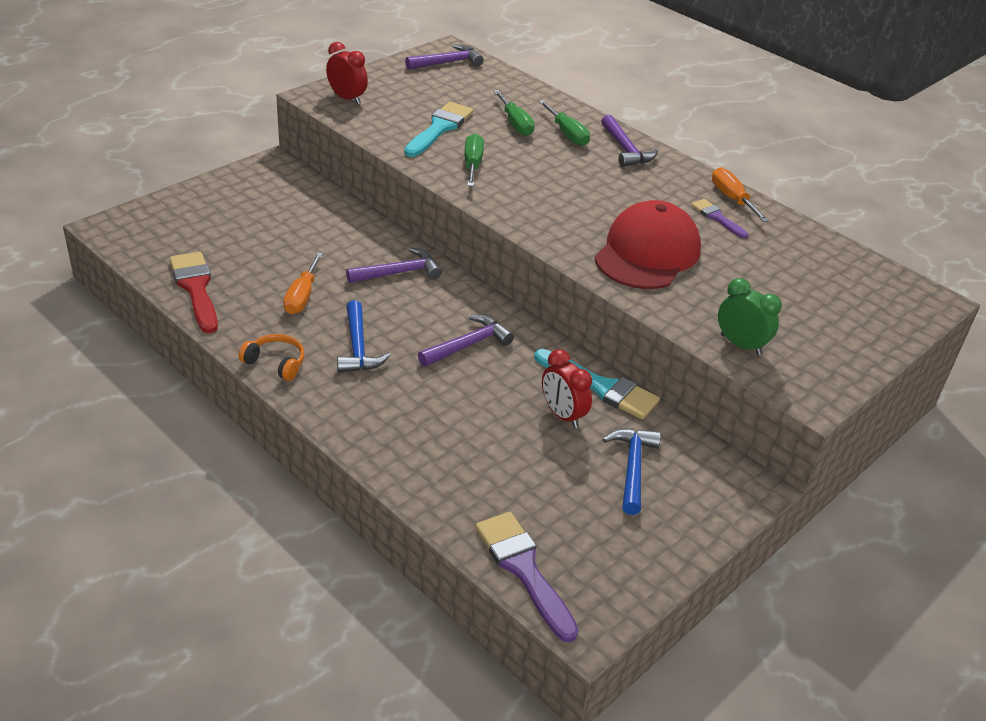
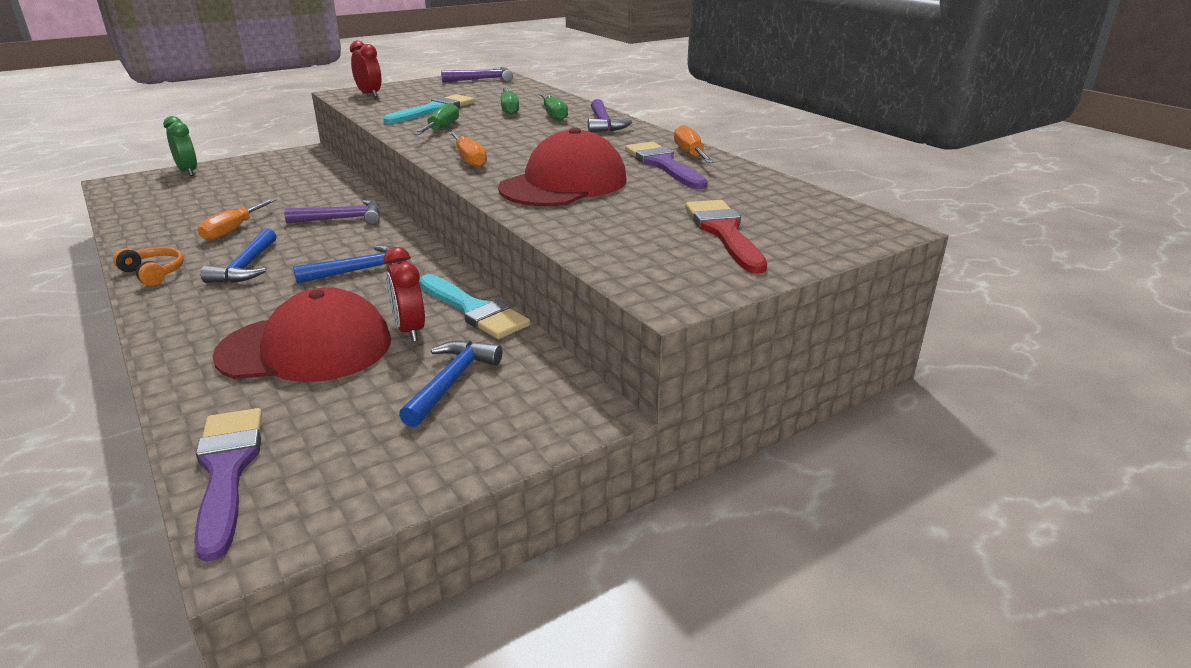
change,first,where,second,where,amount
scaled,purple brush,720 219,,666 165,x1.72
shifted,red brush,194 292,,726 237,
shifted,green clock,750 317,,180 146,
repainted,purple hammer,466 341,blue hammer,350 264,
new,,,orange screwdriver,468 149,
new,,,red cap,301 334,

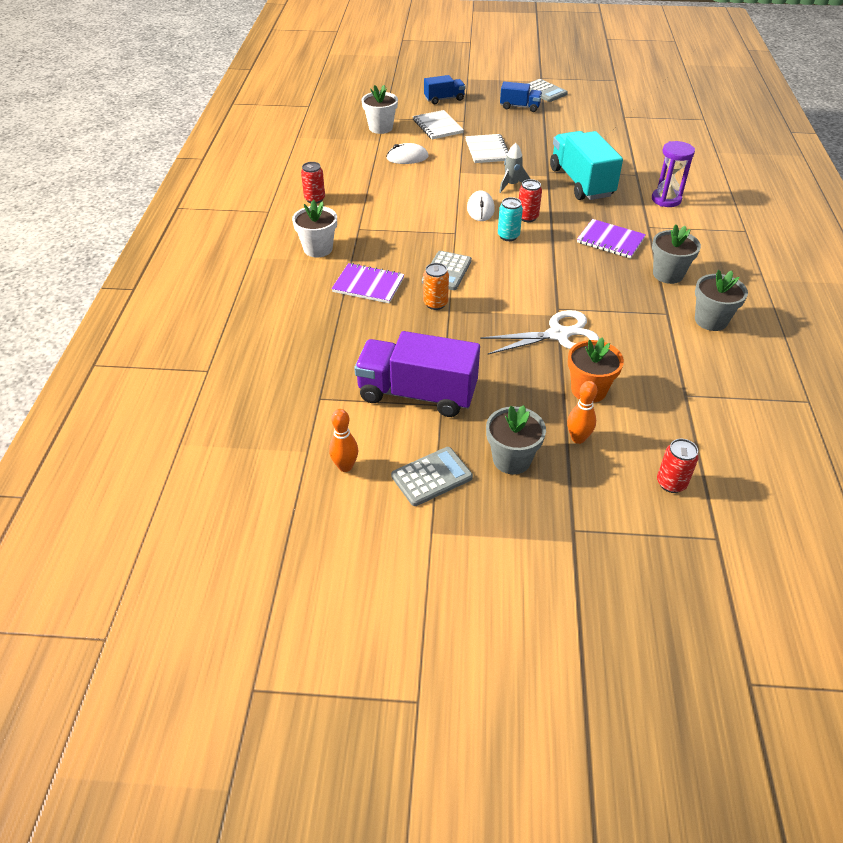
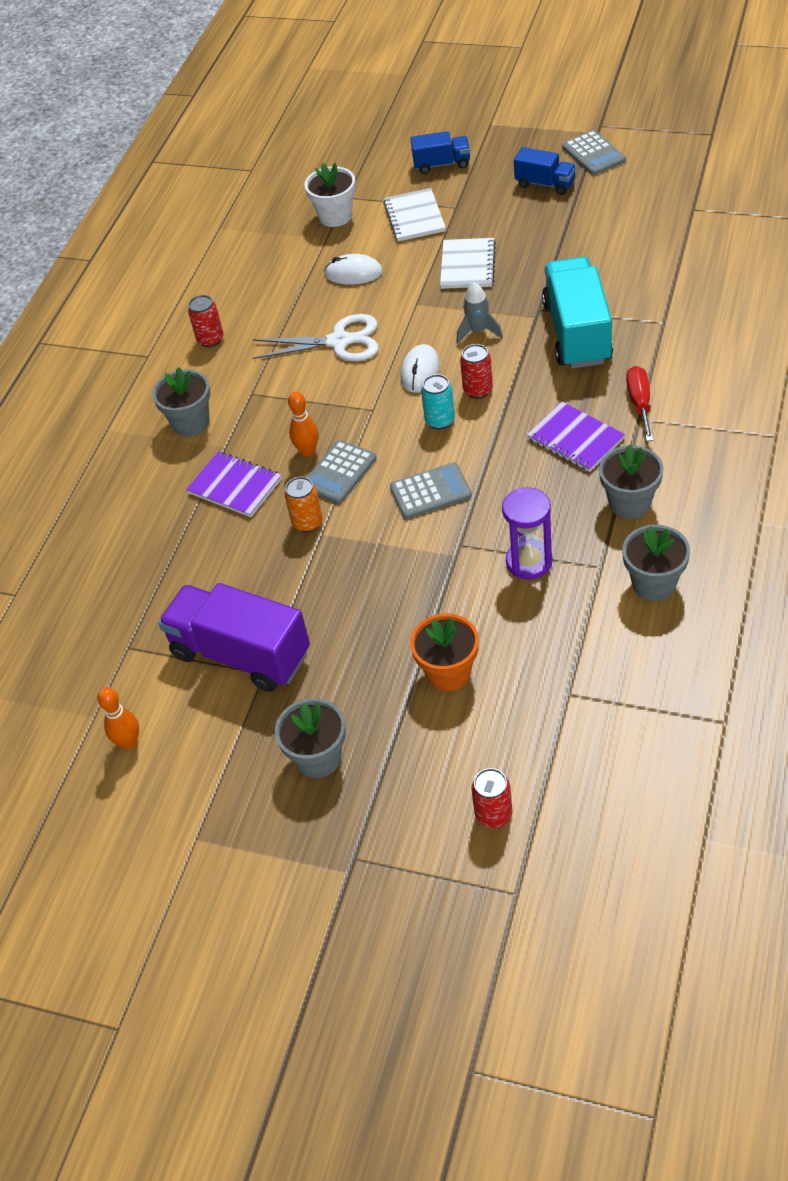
change,first,where,second,where,amount
shifted,purple hourglass,673 174,,527 533,
repainted,white flower pot,314 228,grey flower pot,181 402,
shifted,white scissors,539 332,,316 337,
shifted,orange bowling pin,582 412,,303 423,
shifted,grey calculator,432 476,,431 490,
new,,,red screwdriver,639 403,

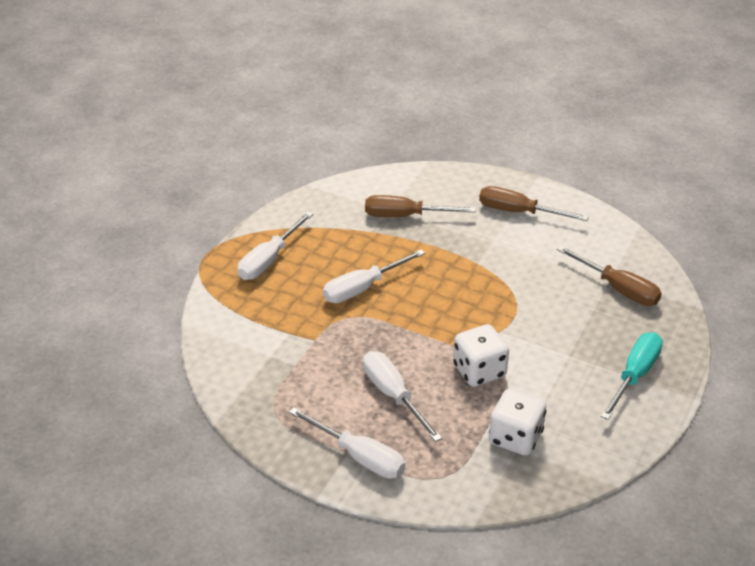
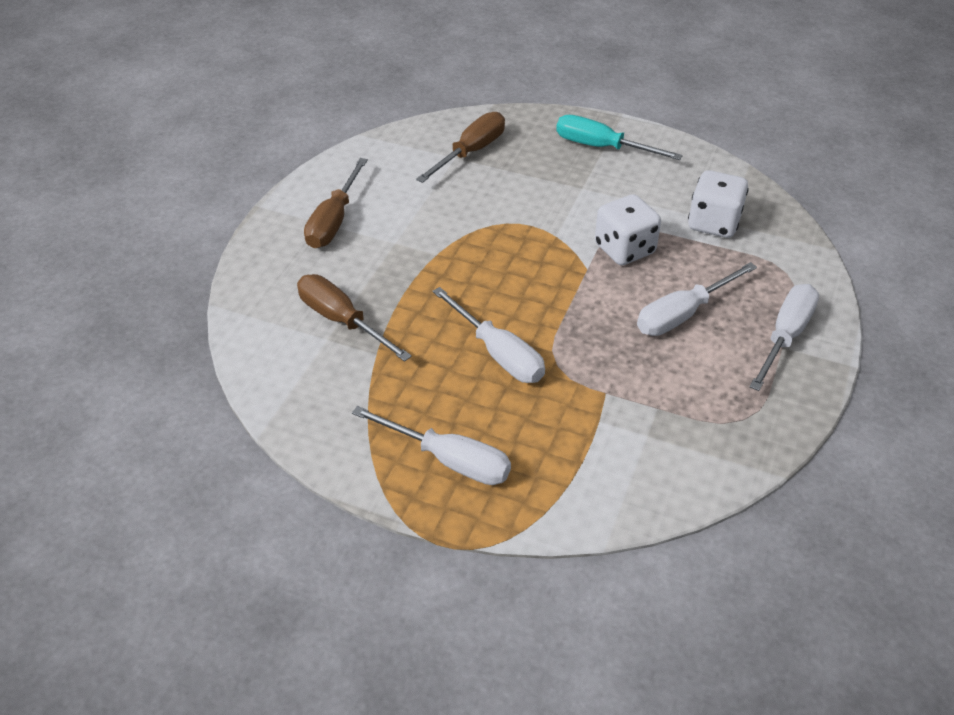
change,first,where,second,where,amount
rotated,brown screwdriver,420 206,,354 318,135 degrees clockwise

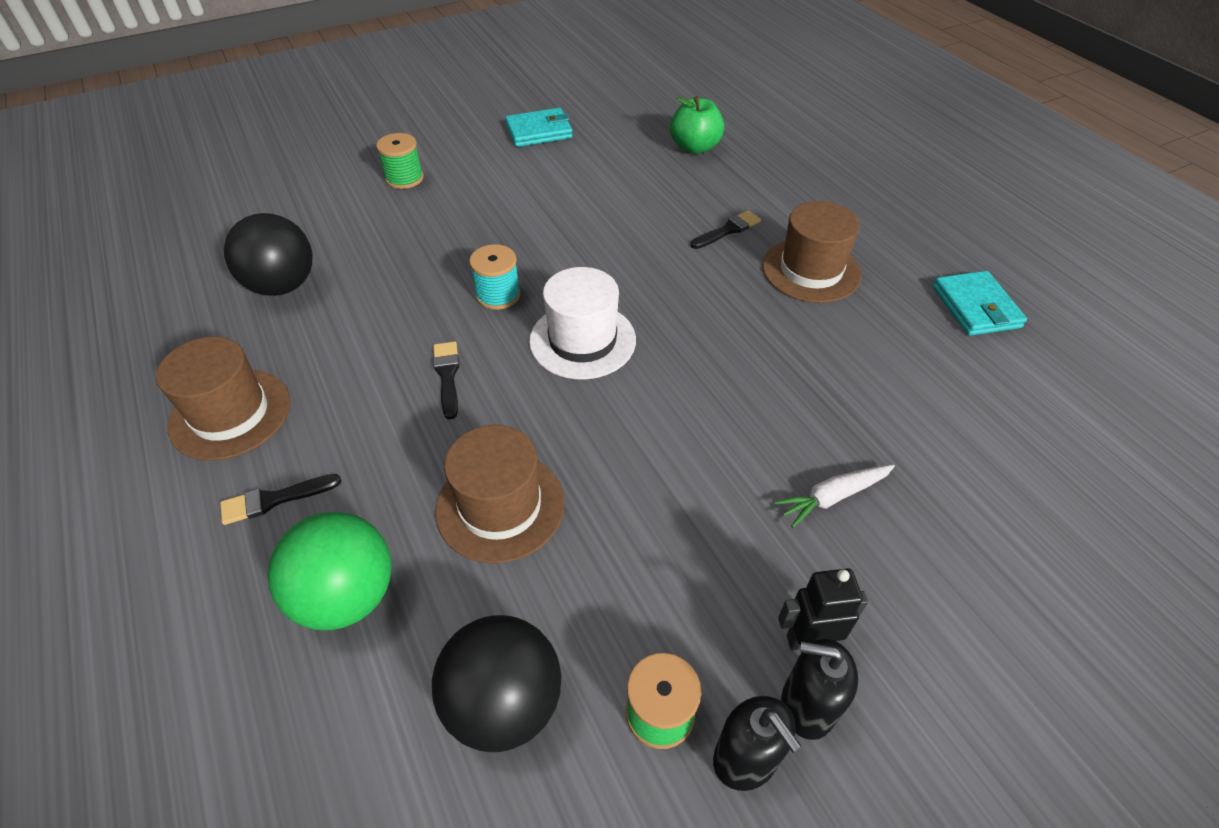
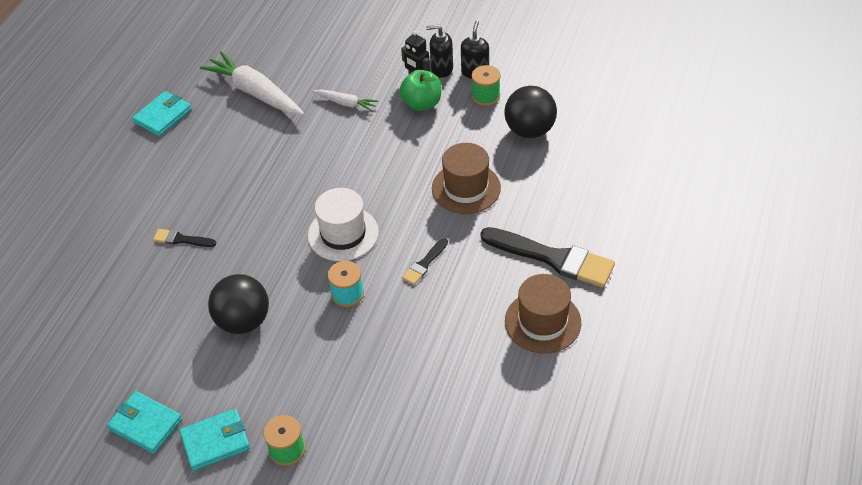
change,first,where,second,where,amount
shifted,green apple,697 125,,420 90,
gone,brown hat,812 252,,,
shifted,black ball,268 254,,238 304,
scaled,black brush,280 499,,548 257,x2.10
gone,green ball,329 571,,,
rotated,black soap dispenser,819 689,,439 51,120 degrees clockwise
new,,,white carrot,252 83,
new,,,turquoise wallet,214 440,

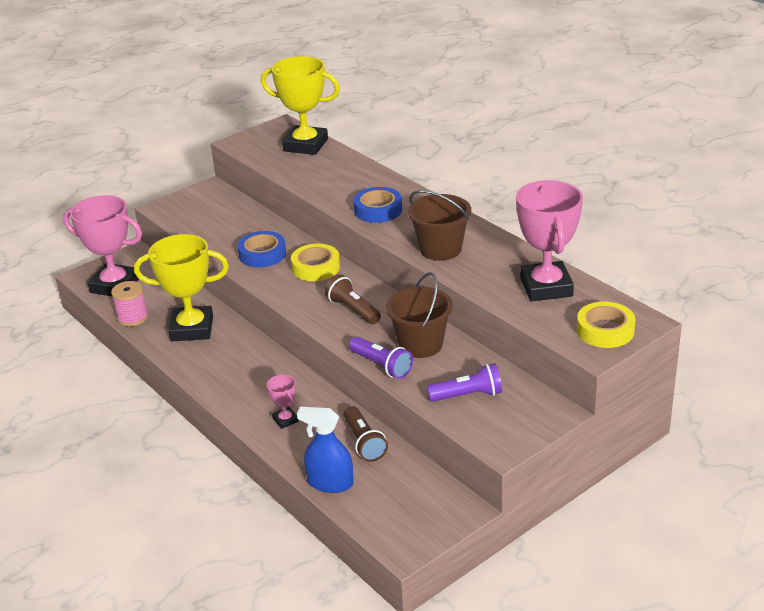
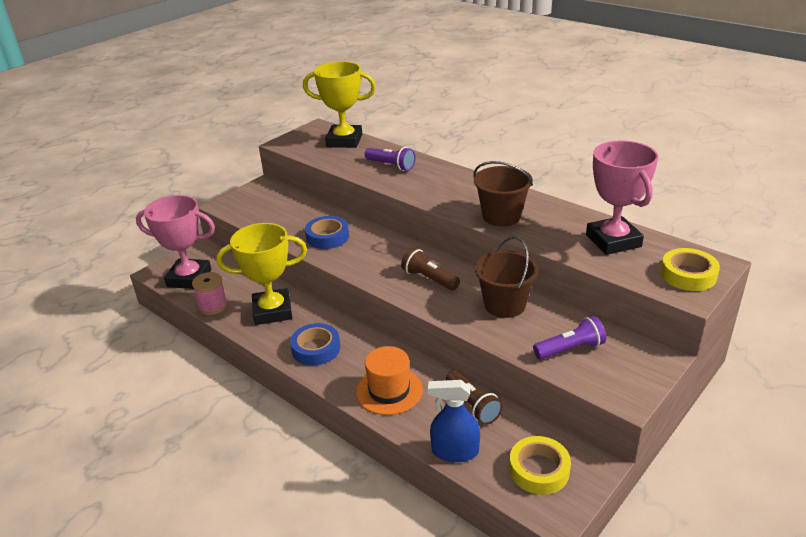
change,first,where,second,where,amount
shifted,blue tape,377 205,,315 344,
shifted,yellow tape,315 262,,540 465,
shifted,purple flashlight,381 358,,390 159,
swapped,pink trophy,283 402,orange hat,389 380,

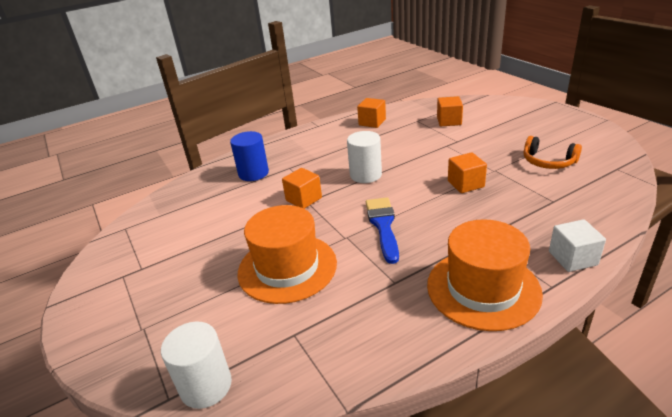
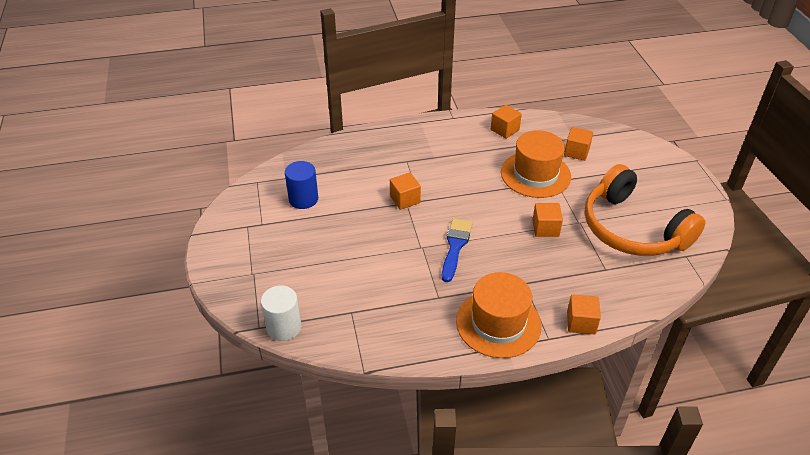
change,first,where,second,where,amount
shifted,blue cylinder,249 156,,301 185,
gone,white cylinder,364 157,,,
scaled,orange headphones,552 152,,645 210,x2.20
shifted,orange hat,287 254,,536 164,
repainted,white cube,577 245,orange cube,584 314,

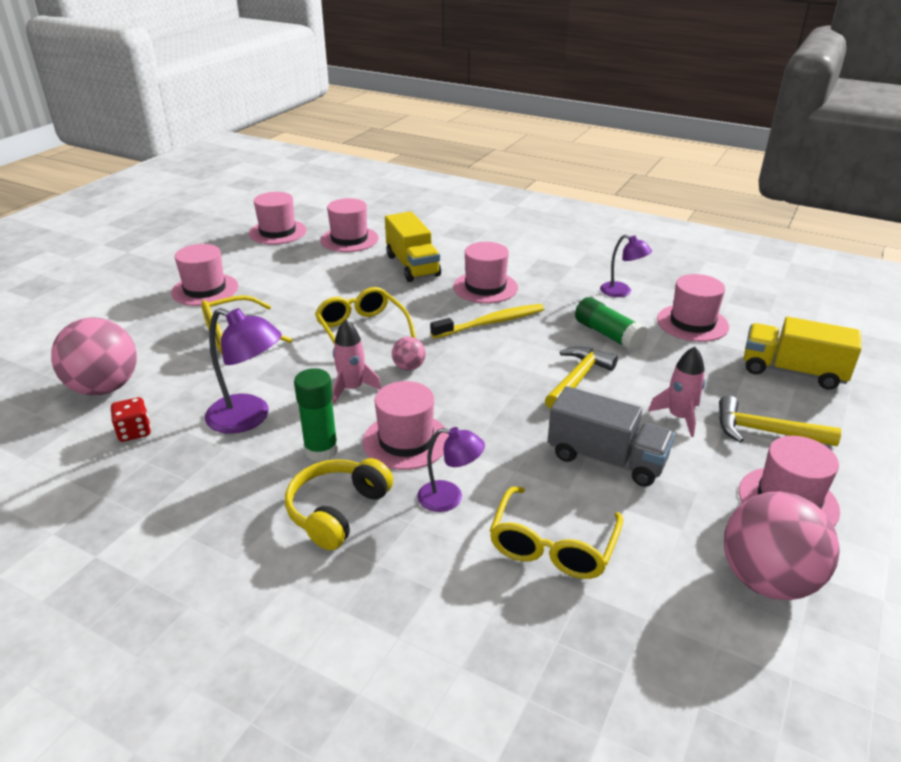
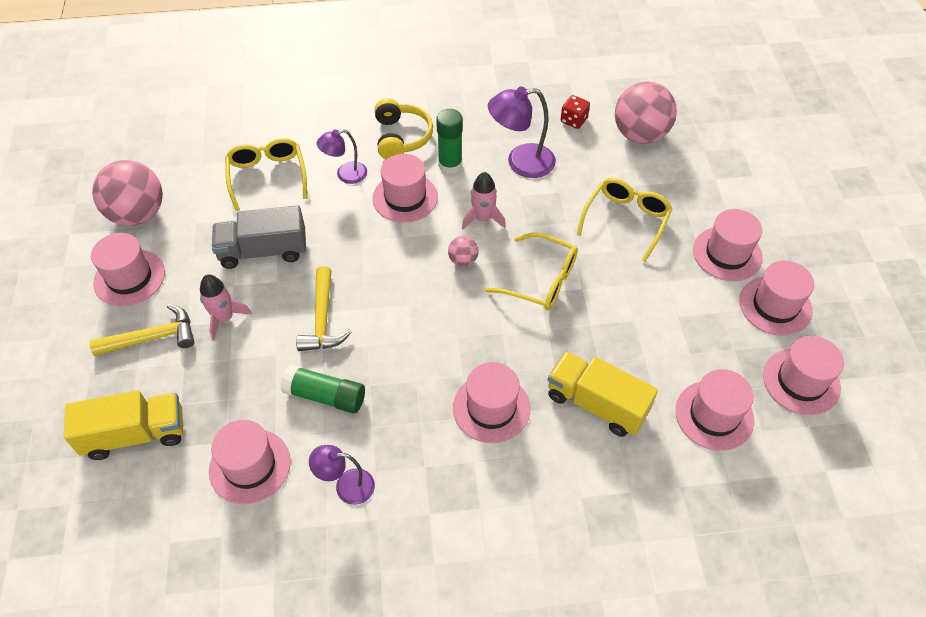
change,first,where,second,where,amount
gone,yellow toothbrush,487 321,,,
new,,,pink hat,776 298,

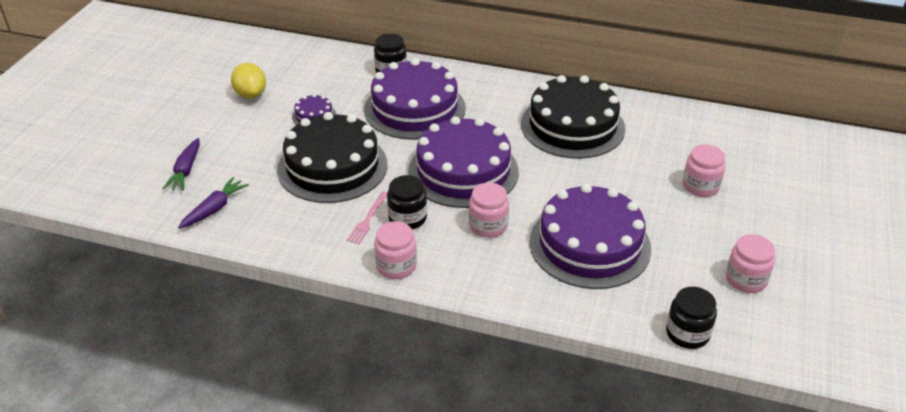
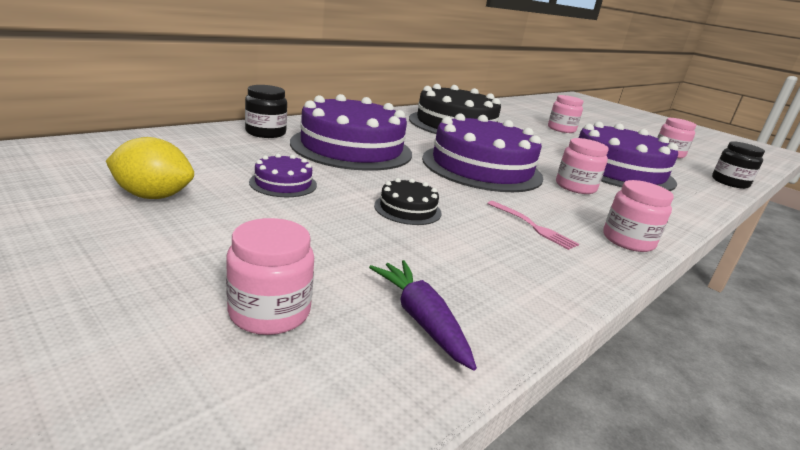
change,first,where,second,where,amount
scaled,black cake,332 157,,408 201,x0.43
swapped,purple carrot,181 164,pink jar,270 276,
gone,black jar,407 202,,,

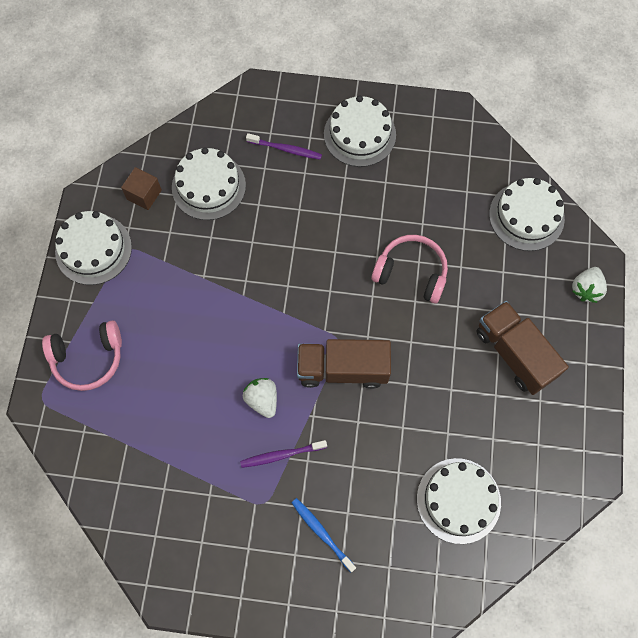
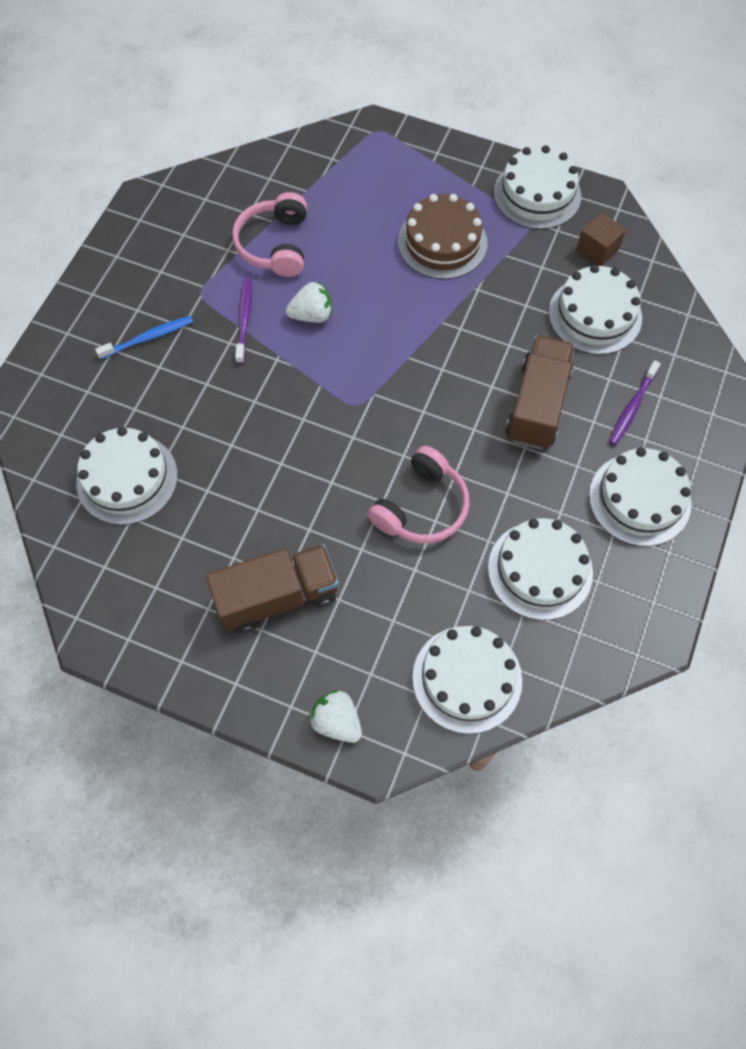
change,first,where,second,where,amount
shifted,pink headphones,82 355,,269 234,
shifted,brown truck,344 364,,540 392,
new,,,brown cake,443 236,
new,,,white cake,540 569,

